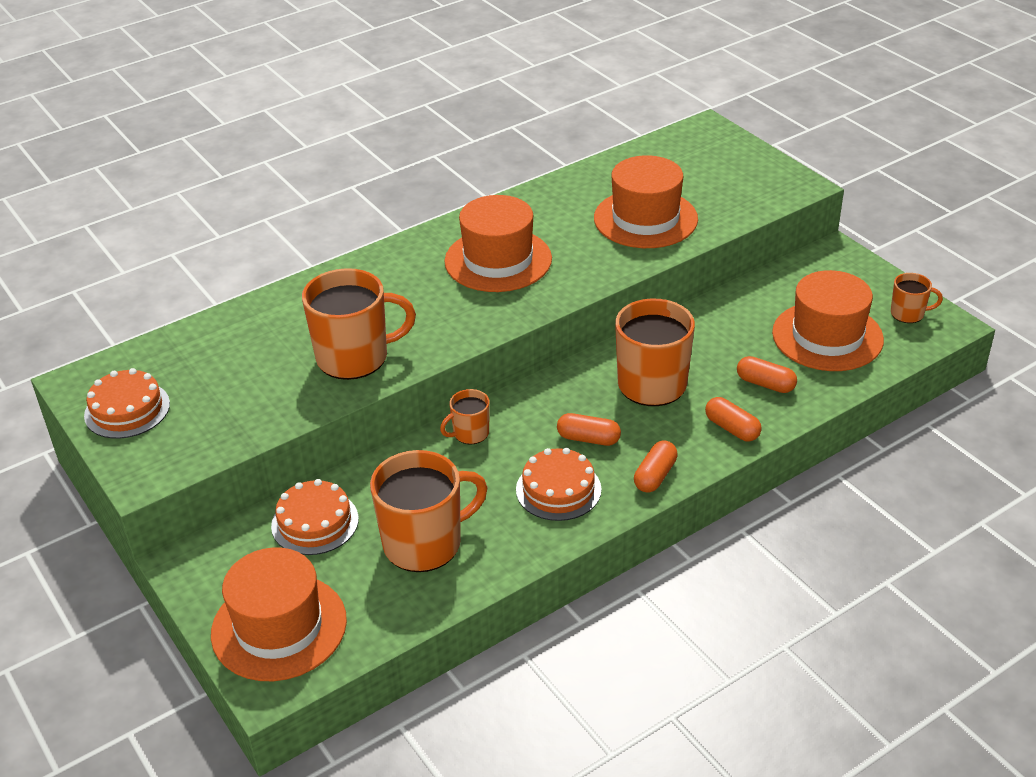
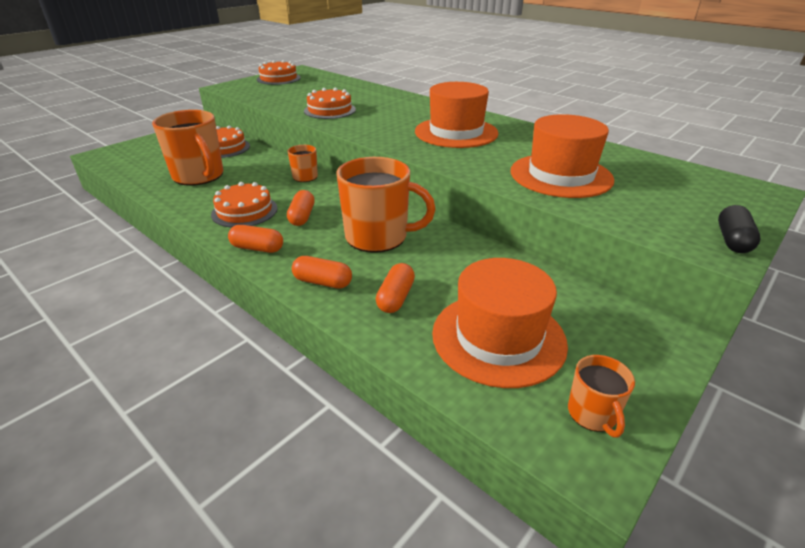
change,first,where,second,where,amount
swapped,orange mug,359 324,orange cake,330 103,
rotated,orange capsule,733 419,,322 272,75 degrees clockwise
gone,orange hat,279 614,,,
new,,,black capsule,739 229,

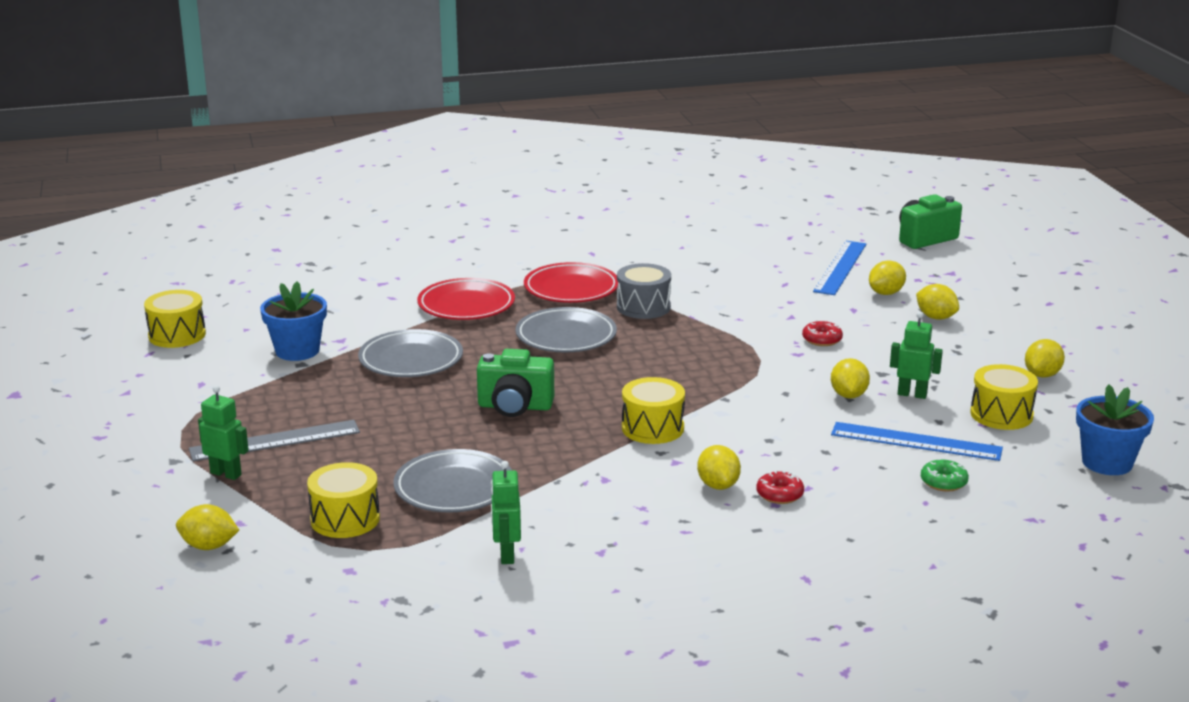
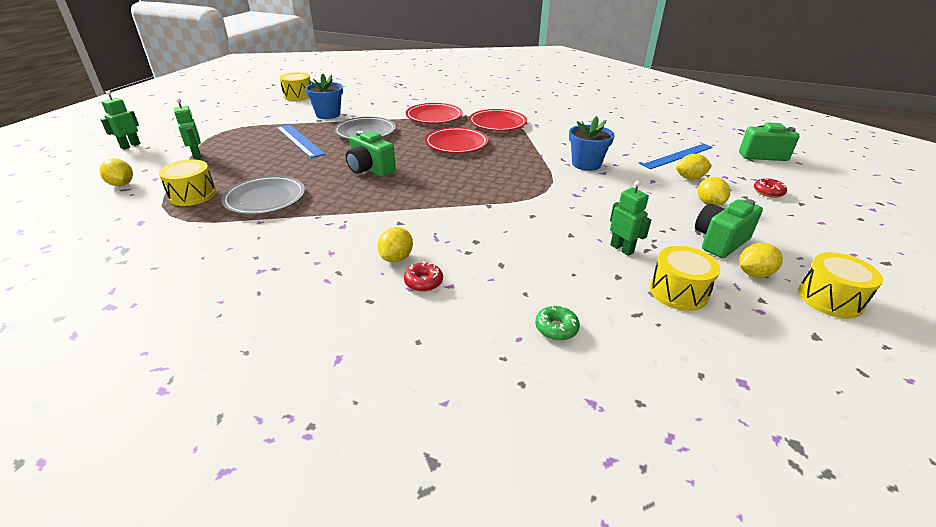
change,first,where,second,where,amount
gone,grey drum,644 291,,,
repainted,grey plate,566 329,red plate,456 140,
shifted,red donut,822 333,,770 188,
gone,yellow lemon,850 378,,,
shifted,yellow drum,653 410,,840 285,
shifted,blue flower pot,1115 429,,592 143,
gone,grey ruler,274 441,,,
shifted,blue ruler,917 441,,300 141,
shifted,green robot,506 512,,121 119,
new,,,green camera,729 228,

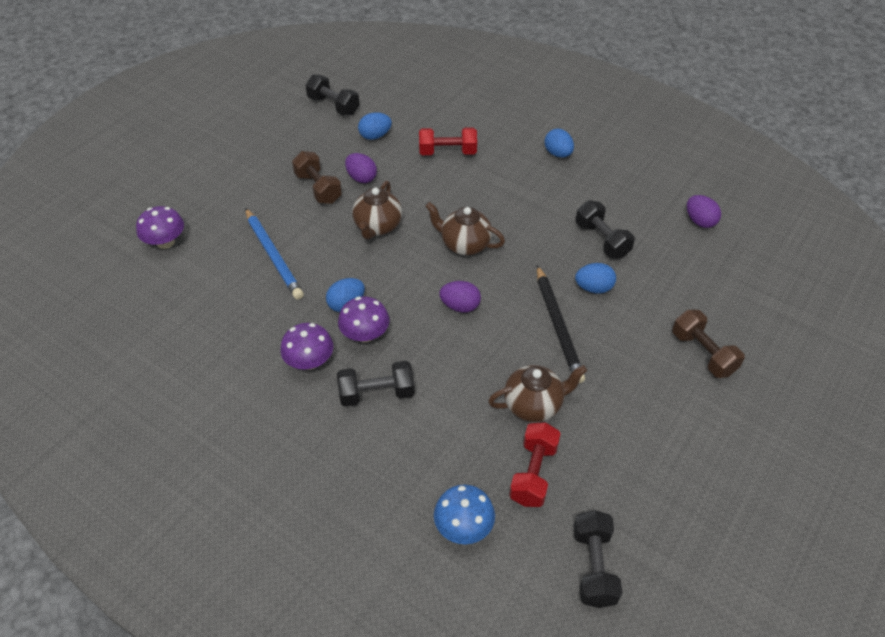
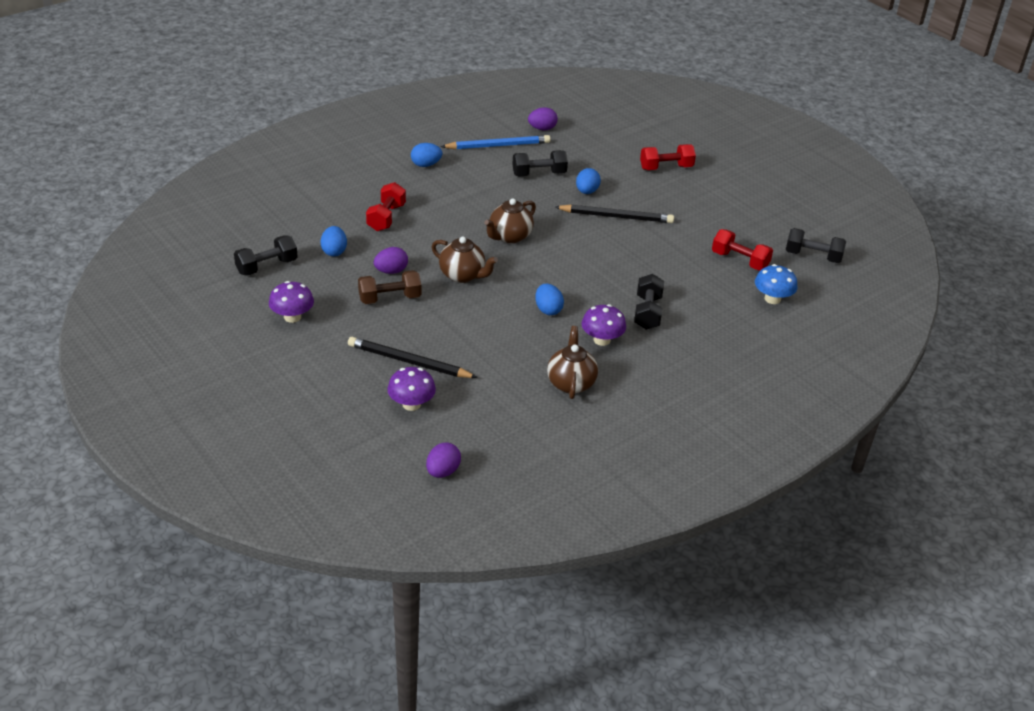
change,first,where,second,where,amount
shifted,blue pencil,274 254,,495 142,
shifted,purple egg,460 296,,443 460,
shifted,purple mushroom,363 319,,291 302,
repainted,brown dumbbell,708 344,red dumbbell,668 157,
shifted,brown teapot,537 393,,572 362,
new,,,black pencil,413 357,

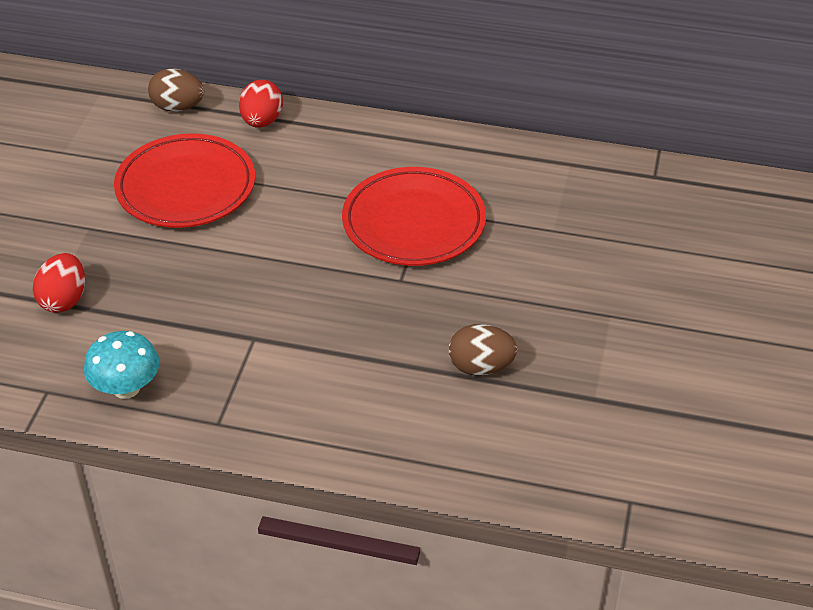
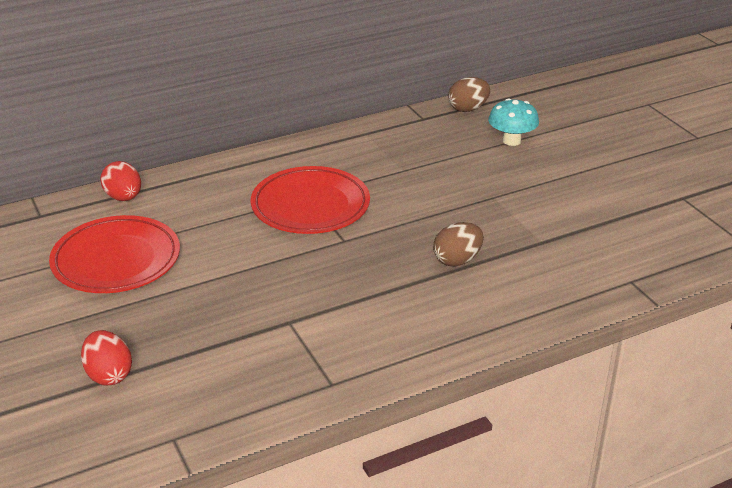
change,first,where,second,where,amount
shifted,brown egg,176 90,,469 94,
shifted,turquoise mushroom,122 365,,513 122,

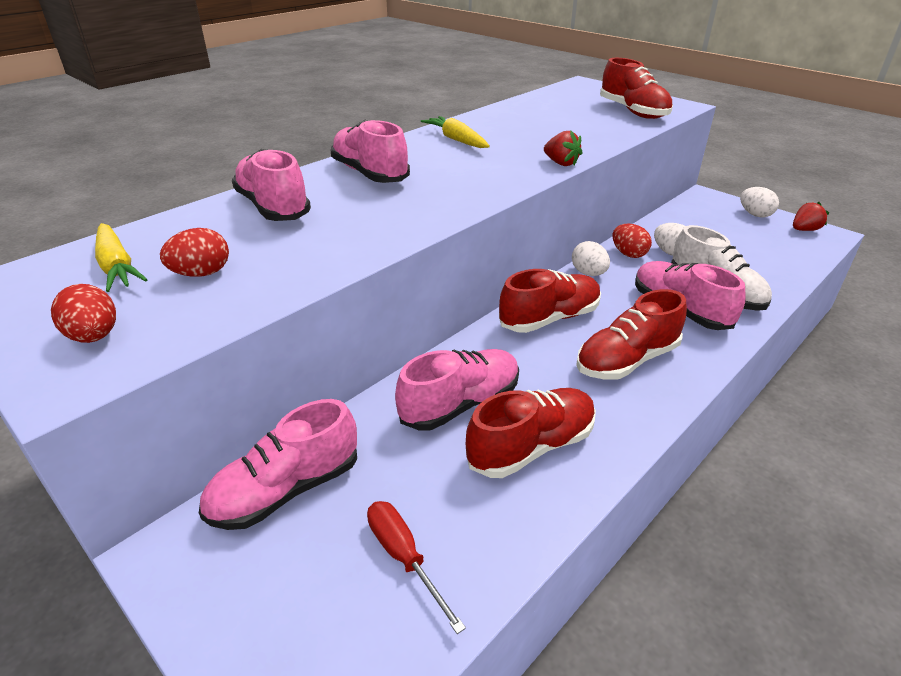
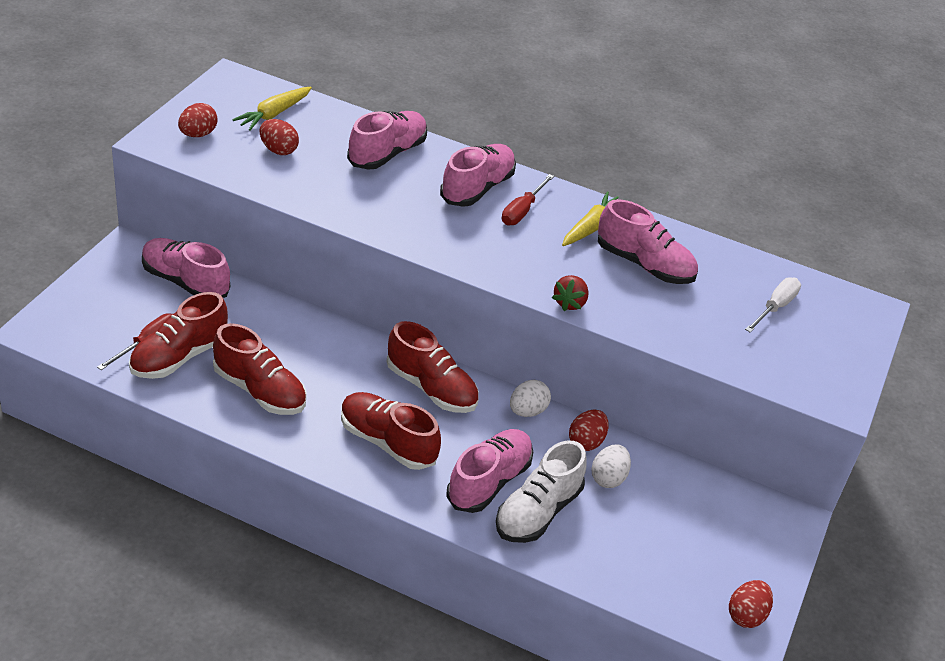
change,first,where,second,where,amount
shifted,red shoe,636 88,,178 335,
gone,white egg,759 202,,,
swapped,red strawberry,811 216,red egg,751 604,
shifted,pink shoe,457 390,,648 241,
new,,,red screwdriver,528 199,
new,,,white screwdriver,773 305,

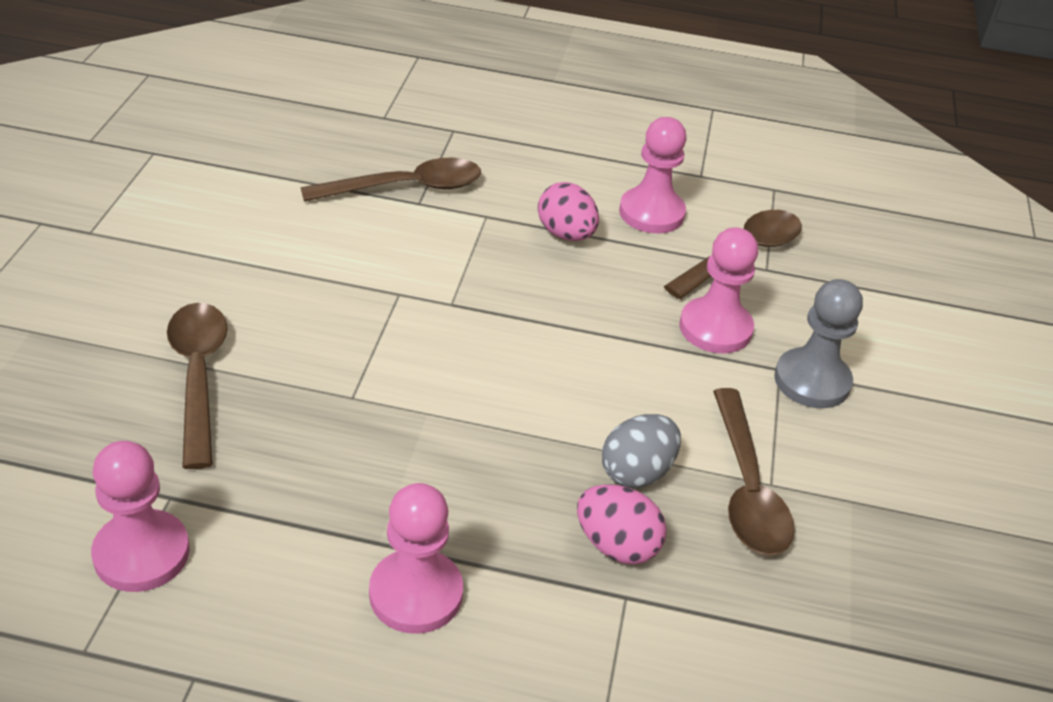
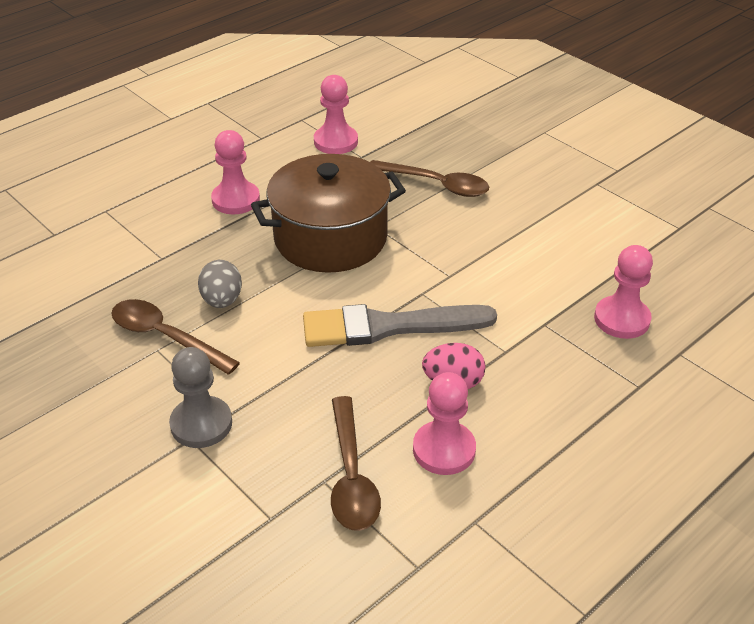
change,first,where,second,where,amount
gone,brown spoon,391 180,,,
shifted,pink pawn,718 290,,623 292,
gone,pink egg,622 524,,,
new,,,brown pot,328 213,
new,,,grey brush,400 325,

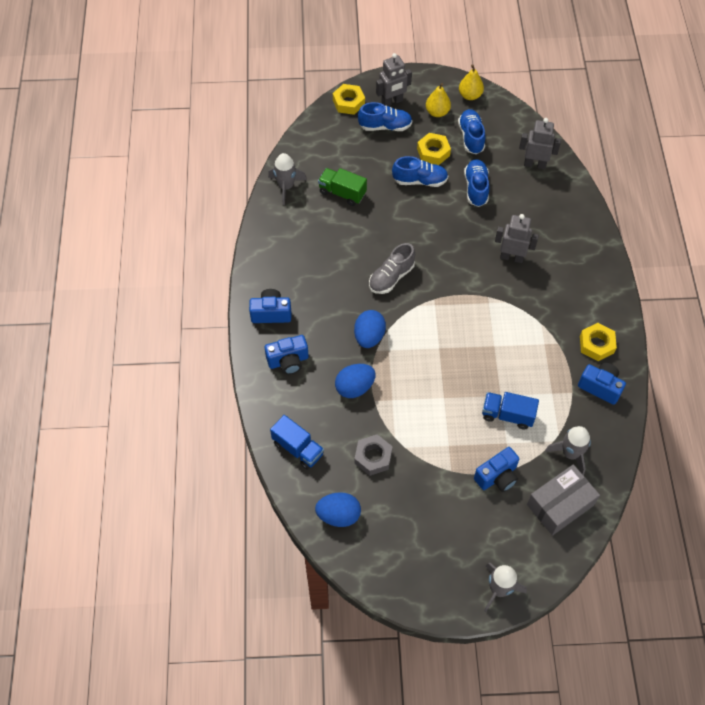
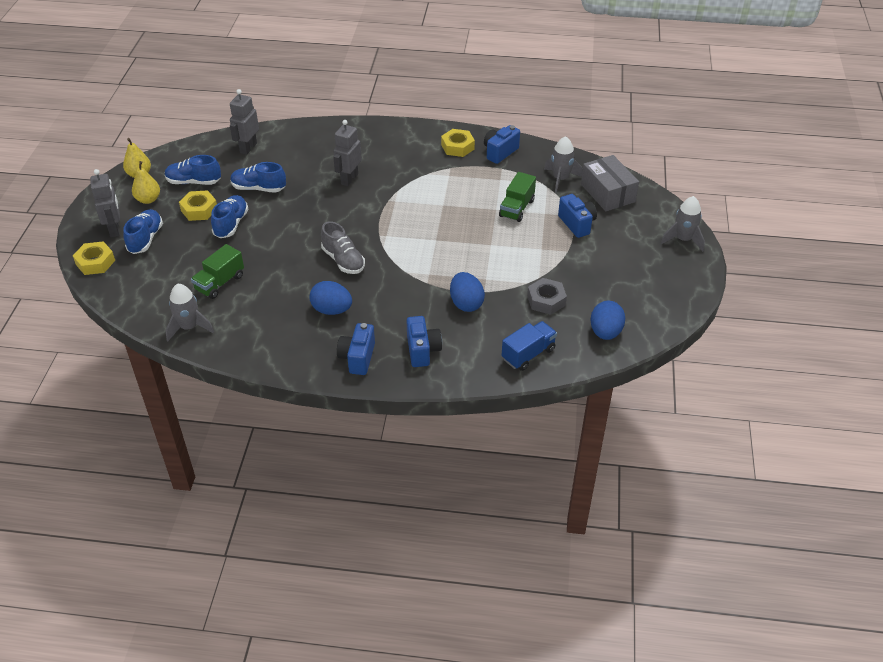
change,first,where,second,where,amount
shifted,blue egg,370 329,,330 298,
repainted,blue truck,510 410,green truck,517 197,

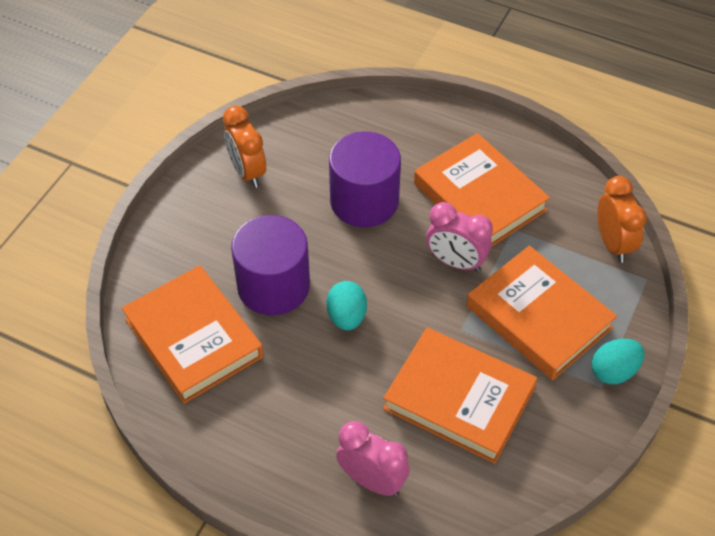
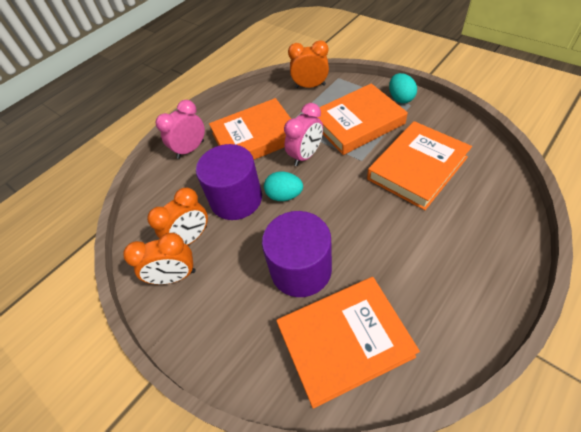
change,first,where,second,where,amount
shifted,turquoise egg,346 305,,283 186,
shifted,pink clock,373 458,,180 129,
new,,,orange clock,177 216,

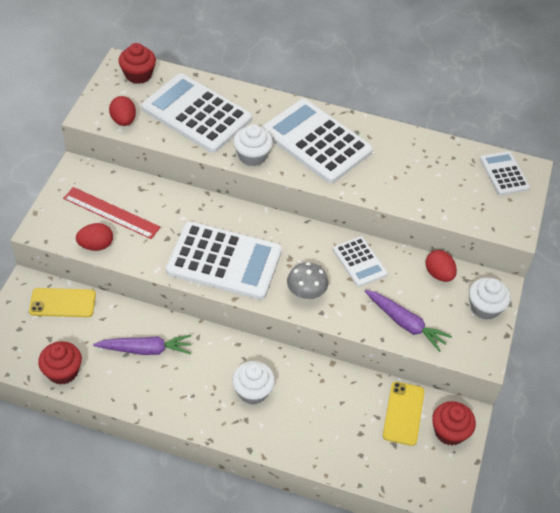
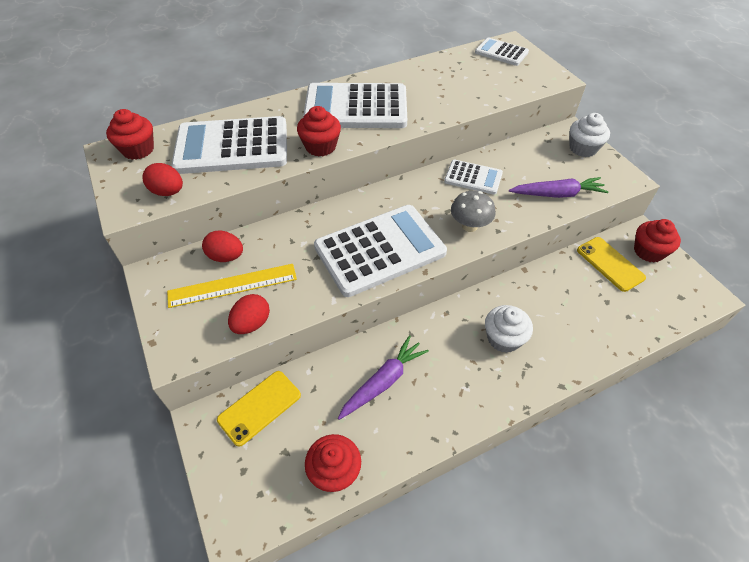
change,first,where,second,where,amount
repainted,white cupcake,253 145,red cupcake,319 131,
repainted,red ruler,112 213,yellow ruler,232 286,
shifted,red egg,441 266,,222 246,

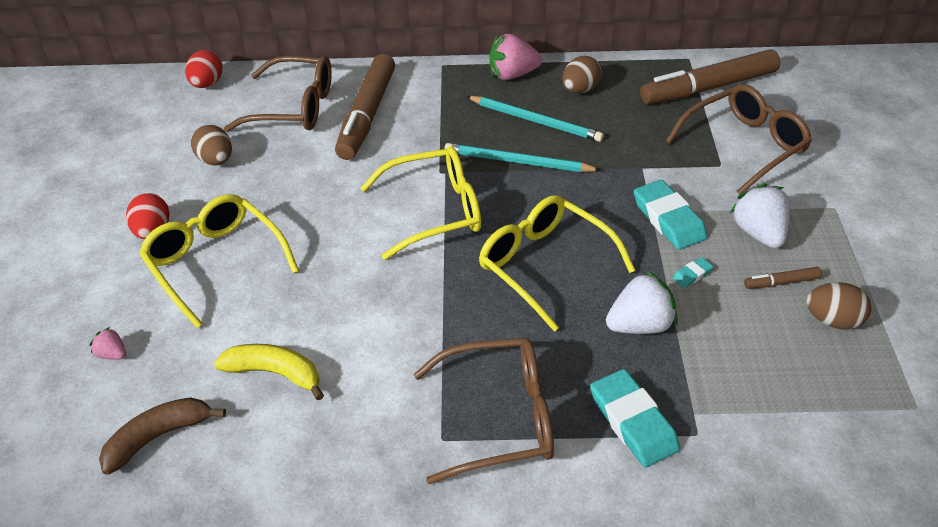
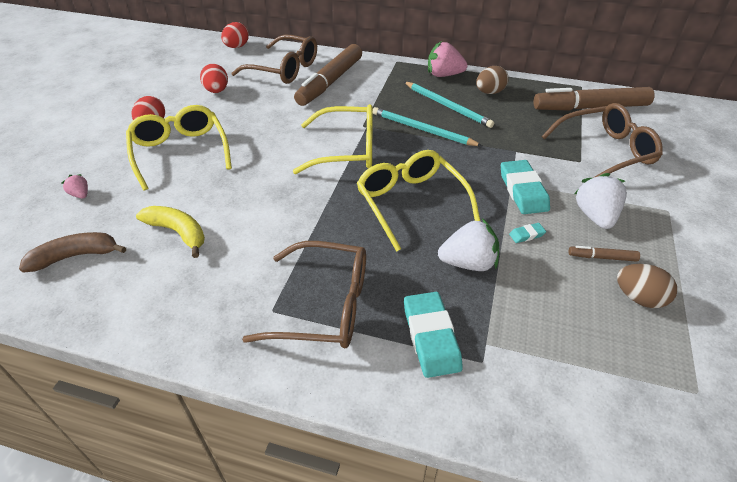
change,first,where,second,where,amount
repainted,brown egg,211 145,red egg,214 78,

